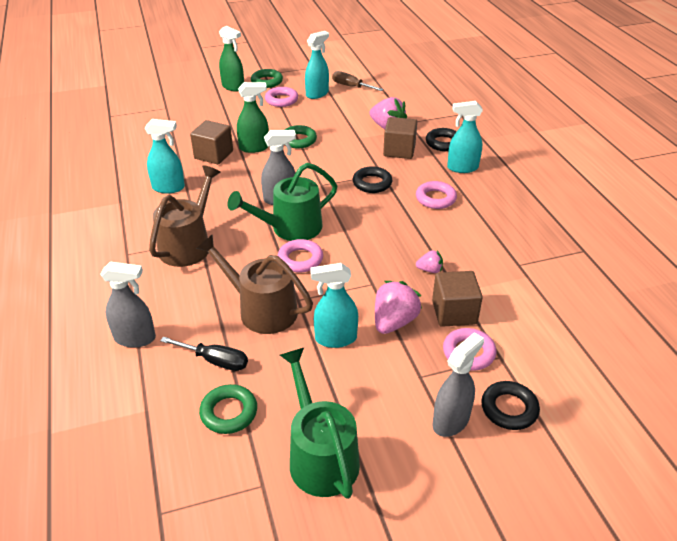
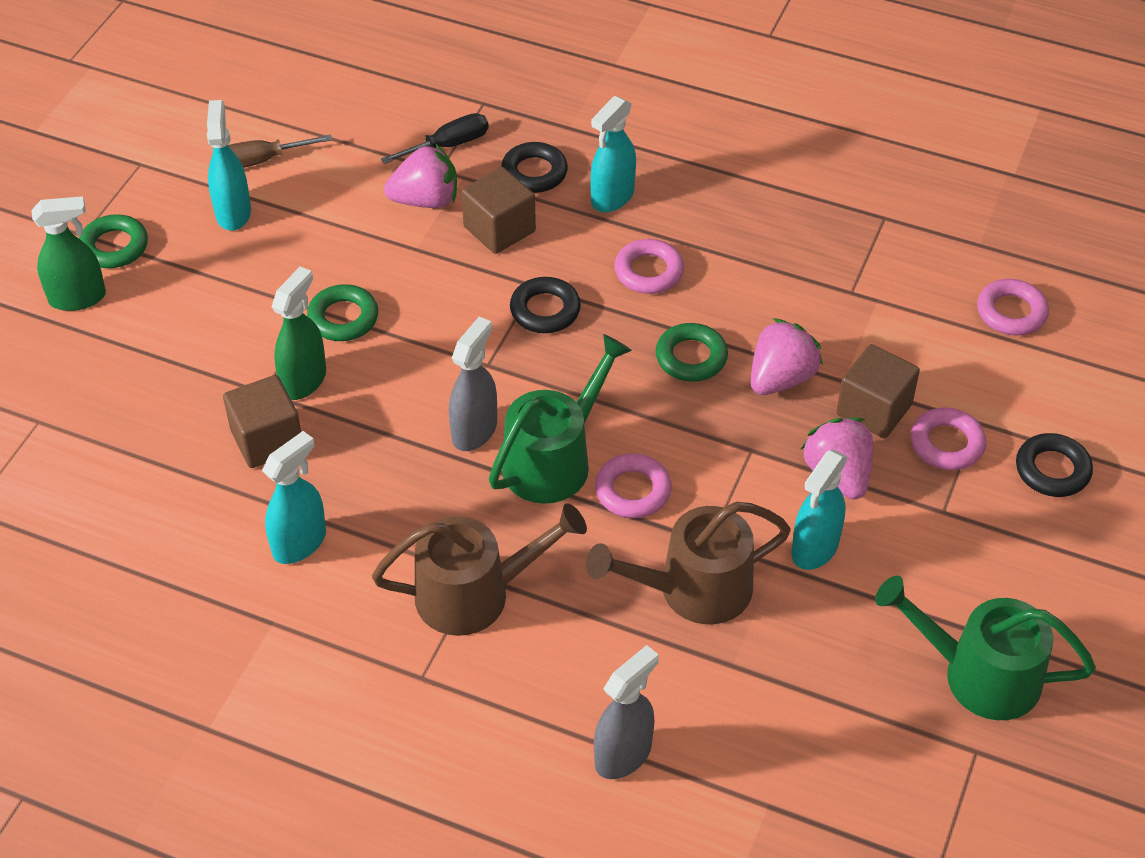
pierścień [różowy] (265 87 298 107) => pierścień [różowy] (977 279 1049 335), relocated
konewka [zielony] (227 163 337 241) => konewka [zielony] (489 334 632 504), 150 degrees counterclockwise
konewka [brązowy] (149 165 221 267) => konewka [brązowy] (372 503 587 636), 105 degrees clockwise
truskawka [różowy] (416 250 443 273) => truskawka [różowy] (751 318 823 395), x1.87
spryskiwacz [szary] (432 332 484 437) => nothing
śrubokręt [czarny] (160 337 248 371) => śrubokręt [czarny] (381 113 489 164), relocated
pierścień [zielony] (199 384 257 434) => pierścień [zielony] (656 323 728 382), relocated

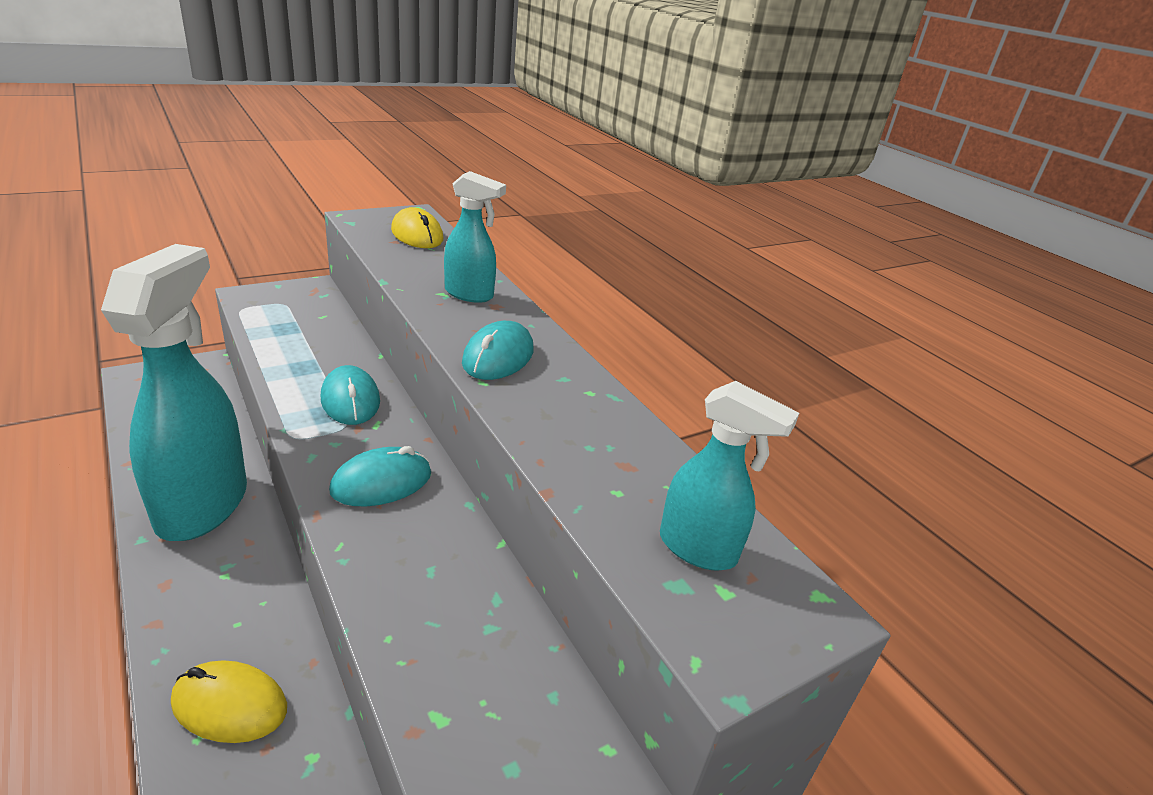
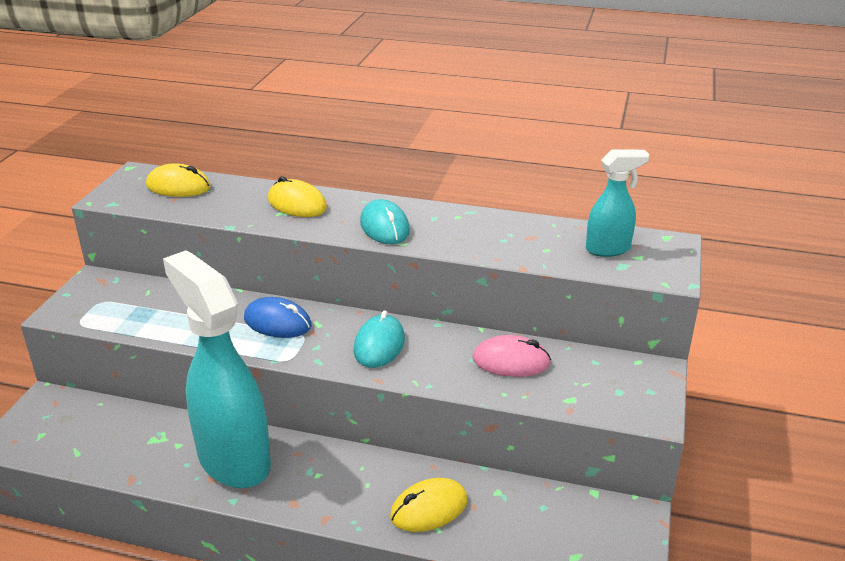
spryskiwacz [turkusowy] (444 171 506 303) => myszka [żółty] (268 176 327 217)
myszka [turkusowy] (321 365 380 425) => myszka [niebieski] (244 297 311 338)
nothing => myszka [różowy] (472 335 551 377)

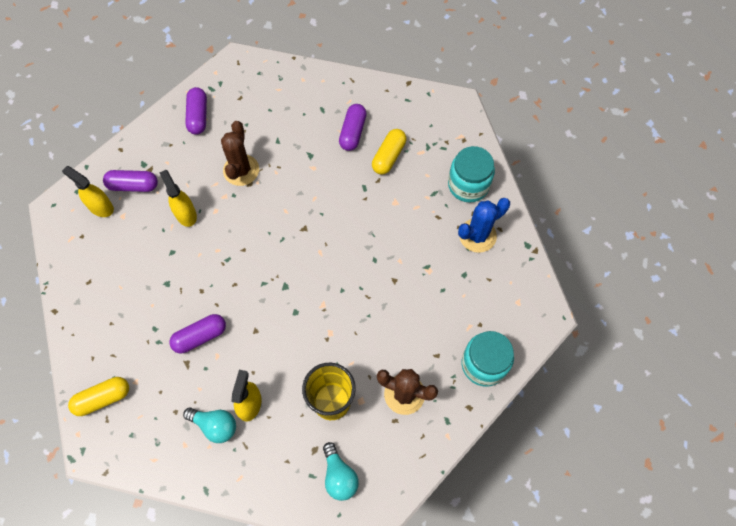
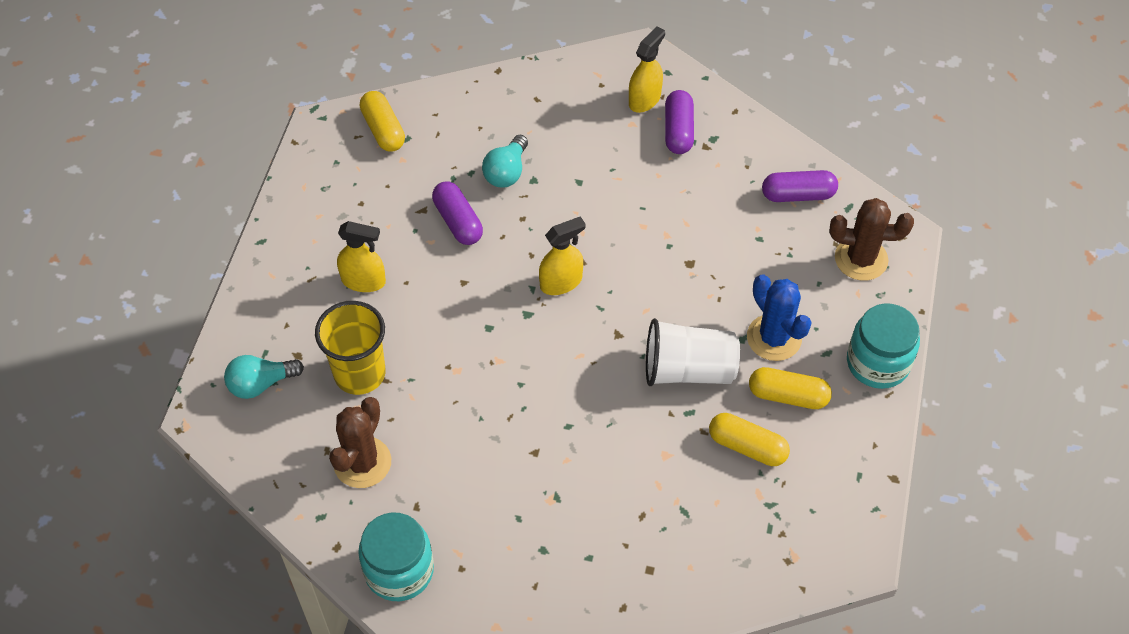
kapsułka [fioletowy] (339 104 367 151) => kapsułka [żółty] (749 367 832 409)
kaktus [brązowy] (221 121 259 186) => kaktus [brązowy] (830 198 914 281), relocated
słoik [turkusowy] (448 146 495 203) => słoik [turkusowy] (847 303 920 389), relocated
spryskiwacz [żółty] (160 170 197 227) => spryskiwacz [żółty] (539 216 585 295), relocated
kaktus [niebieski] (458 198 510 253) => kaktus [niebieski] (747 274 812 361), relocated
żarówka [turkusowy] (183 408 236 443) => żarówka [turkusowy] (482 135 528 187), relocated
nothing => szklanka [biały] (646 318 740 386)

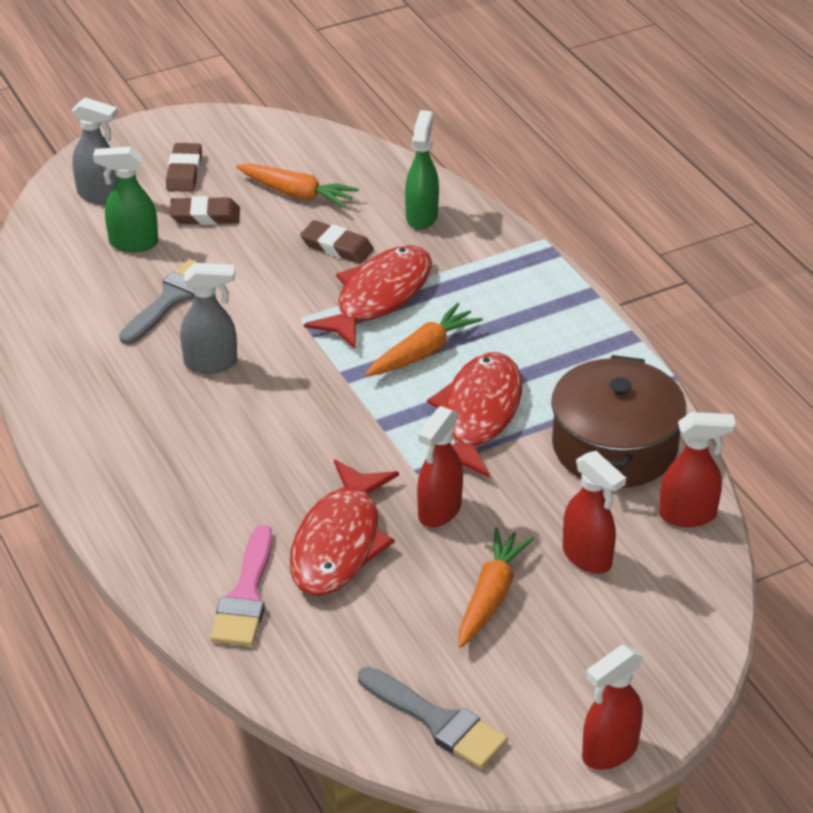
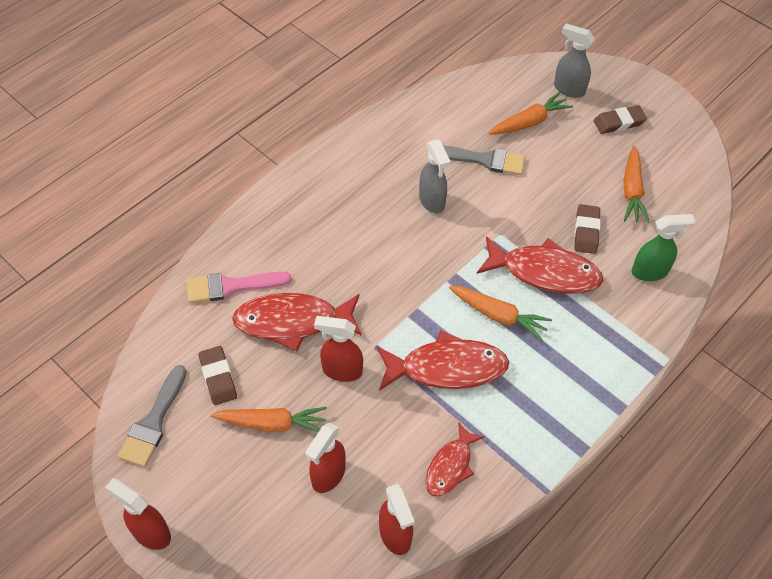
spryskiwacz [szary] (72 97 118 204) => spryskiwacz [szary] (554 23 595 98), 120 degrees clockwise
spryskiwacz [zielony] (93 147 158 252) => marchewka [pomarańczowy] (489 92 573 134)
gumka do mazania [brązowy] (169 196 240 225) => gumka do mazania [brązowy] (198 346 237 405), relocated
garnek [brązowy] (551 355 686 488) => ryba [czerwony] (425 422 485 496)

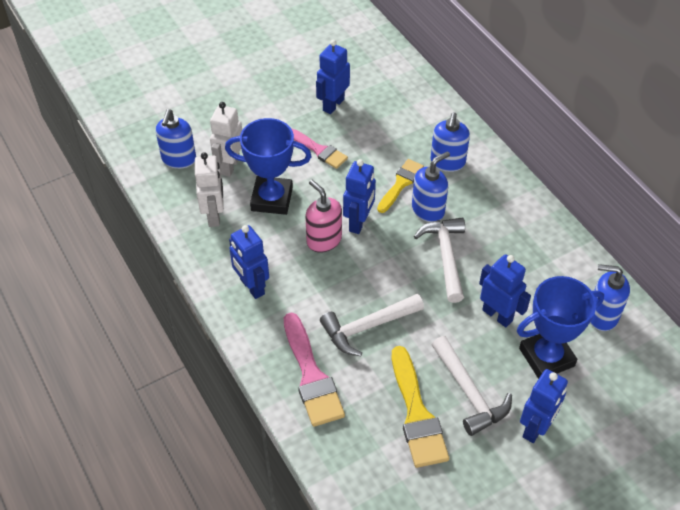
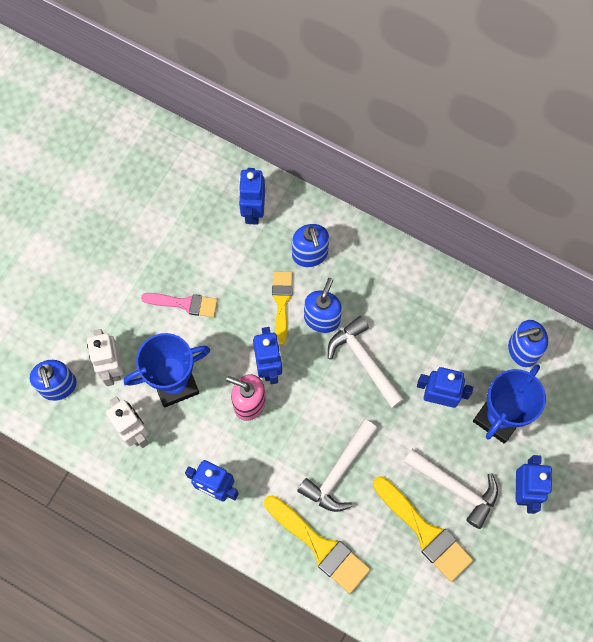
robot [niebieski] (316 40 350 114) => robot [niebieski] (238 168 265 225), relocated
pędzel [różowy] (284 313 345 427) => pędzel [żółty] (264 495 370 593)

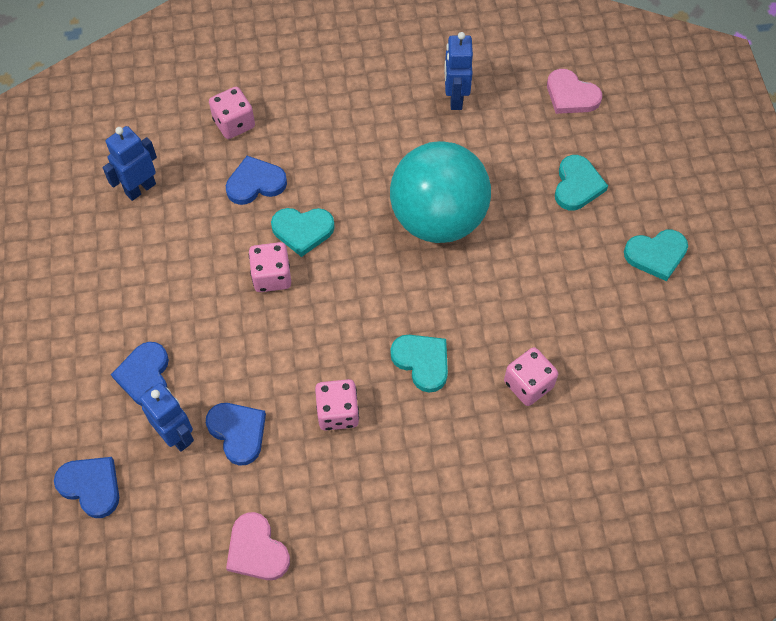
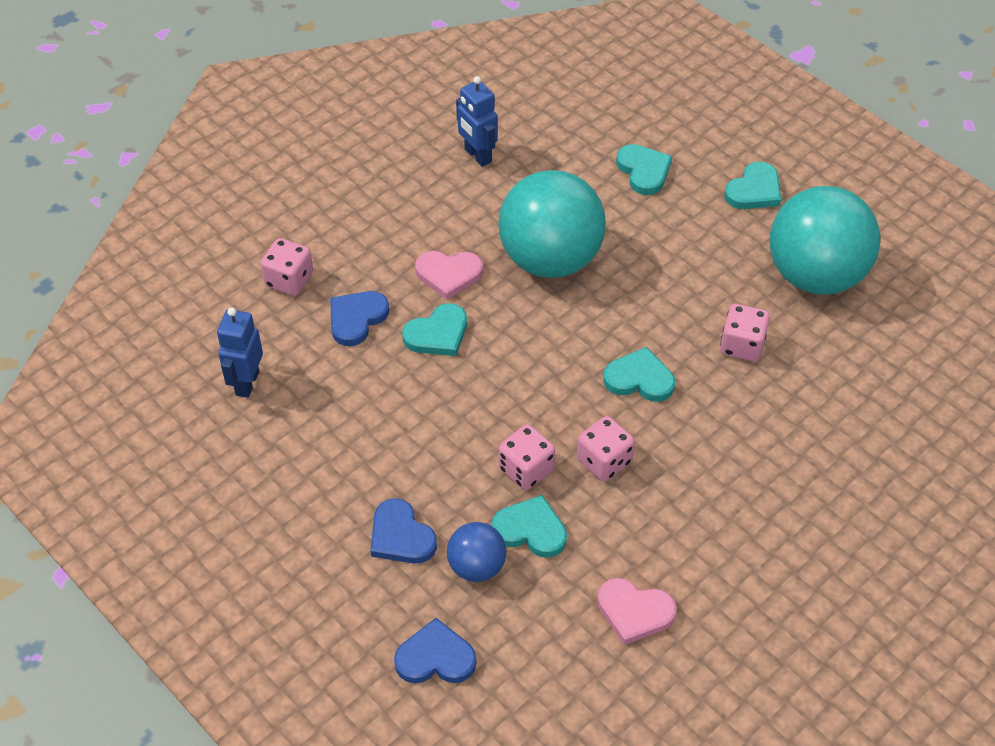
serce [różowy] (547 69 602 114) => serce [różowy] (415 251 483 300), relocated
kostka do gry [różowy] (249 242 291 292) => kostka do gry [różowy] (499 424 555 490), relocated
robot [niebieski] (140 383 194 452) => piłka [niebieski] (447 522 506 582)
serce [niebieski] (206 403 266 466) => serce [turkusowy] (491 495 567 558)
nothing => piłka [turkusowy] (770 186 880 295)

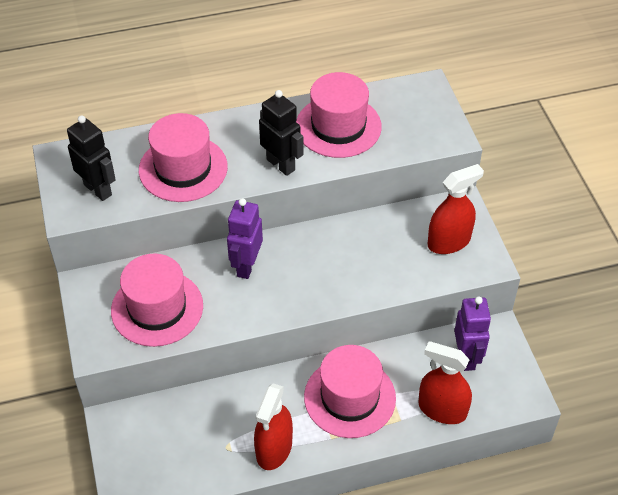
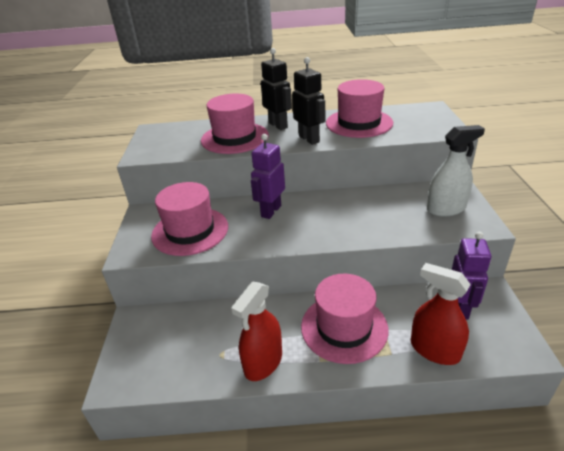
robot [czarny] (67 115 116 201) => robot [czarny] (261 48 292 130), relocated
spryskiwacz [czerwony] (428 164 484 254) => spryskiwacz [biały] (427 125 485 217)

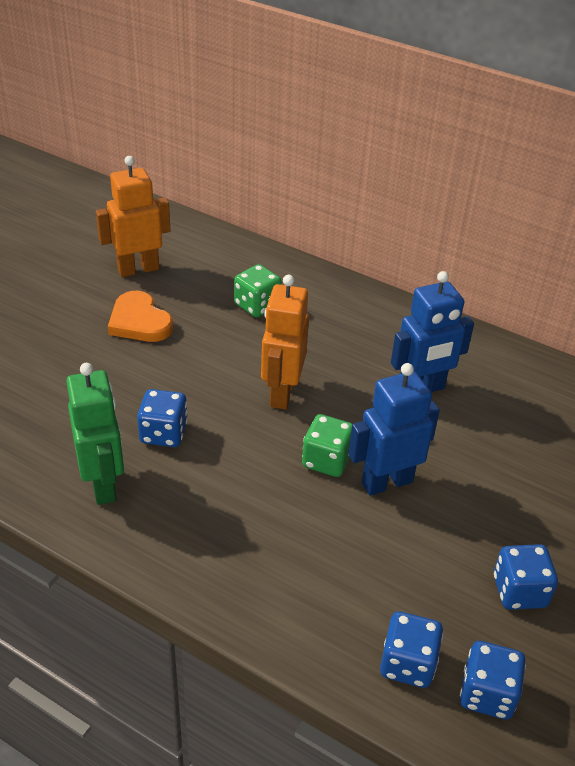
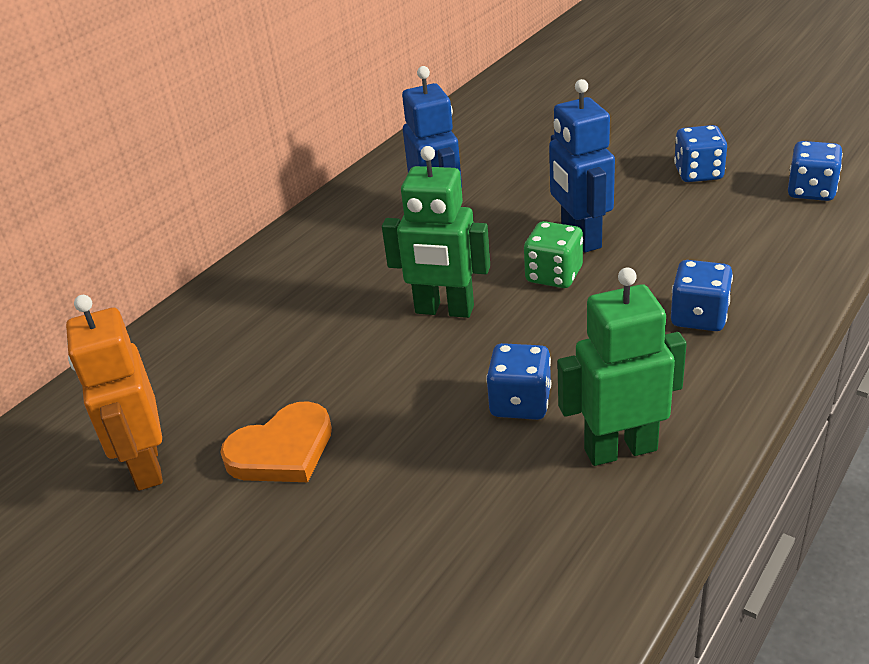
kostka do gry [zielony] (234 264 282 318) => nothing
robot [pomarańczowy] (261 275 309 410) => robot [zielony] (382 146 490 318)
kostka do gry [niebieski] (380 611 443 688) => kostka do gry [niebieski] (671 260 733 331), relocated

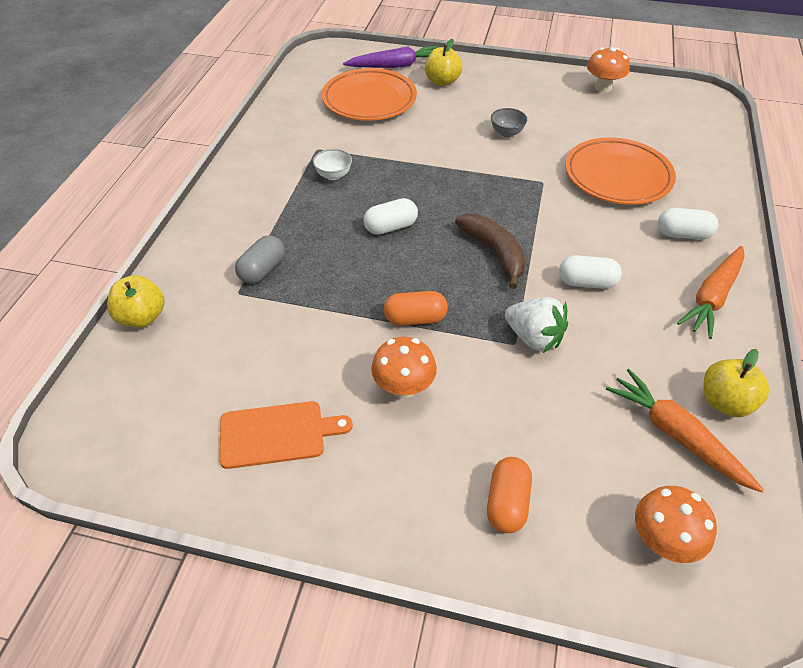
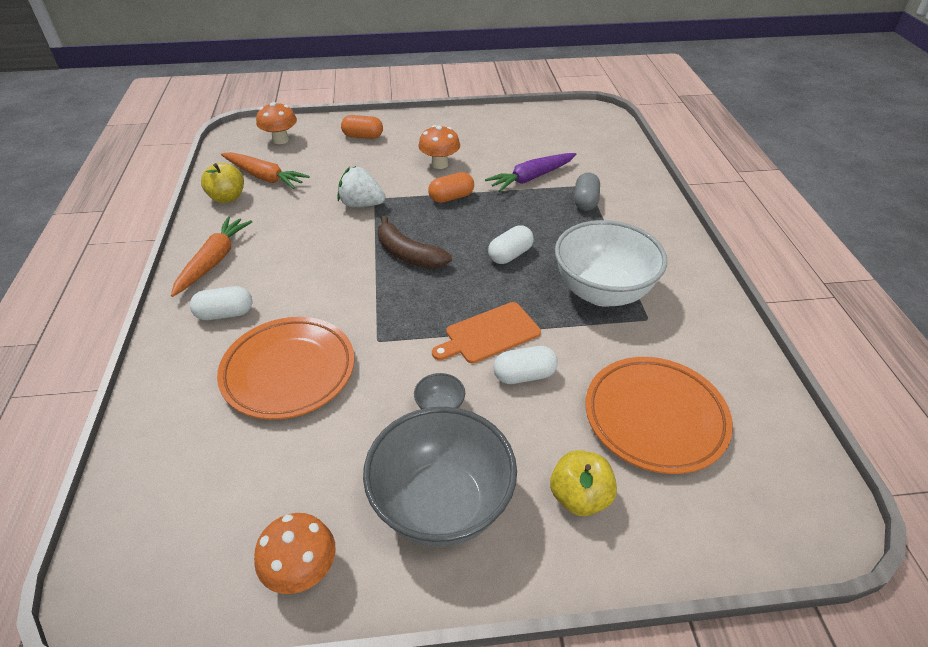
marchewka [fioletowy] (343 46 438 68) => marchewka [fioletowy] (485 153 576 192), relocated
miska [biały] (313 149 352 180) => miska [biały] (555 220 667 307), x2.50
kapsułka [biały] (559 255 622 289) => kapsułka [biały] (493 346 558 384), relocated
jabłko [żółty] (107 275 165 328) => nothing
deska do krojenia [pomarańczowy] (219 401 353 469) => deska do krojenia [pomarańczowy] (432 302 541 363), relocated
kapsułka [pomarańczowy] (487 457 532 533) => kapsułka [pomarańczowy] (341 115 383 139), 75 degrees counterclockwise
nothing => miska [szary] (363 407 517 547)

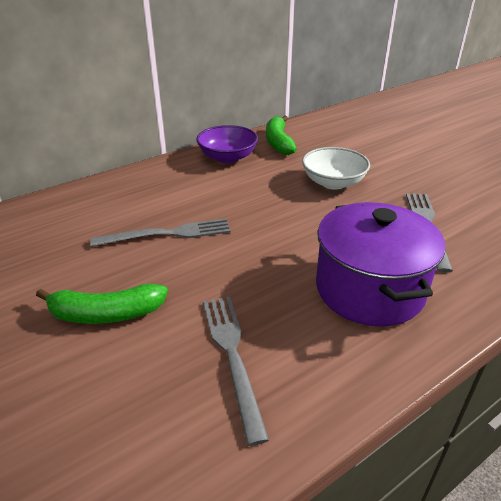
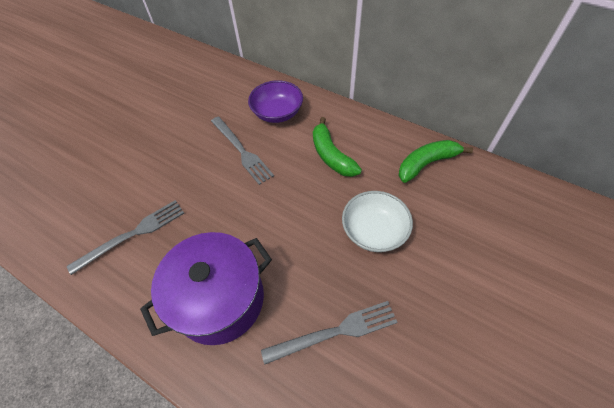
miska [fioletowy] (196 125 258 163) => miska [fioletowy] (248 80 303 123), relocated
banan [zielony] (36 283 168 324) => banan [zielony] (313 117 362 177), relocated

